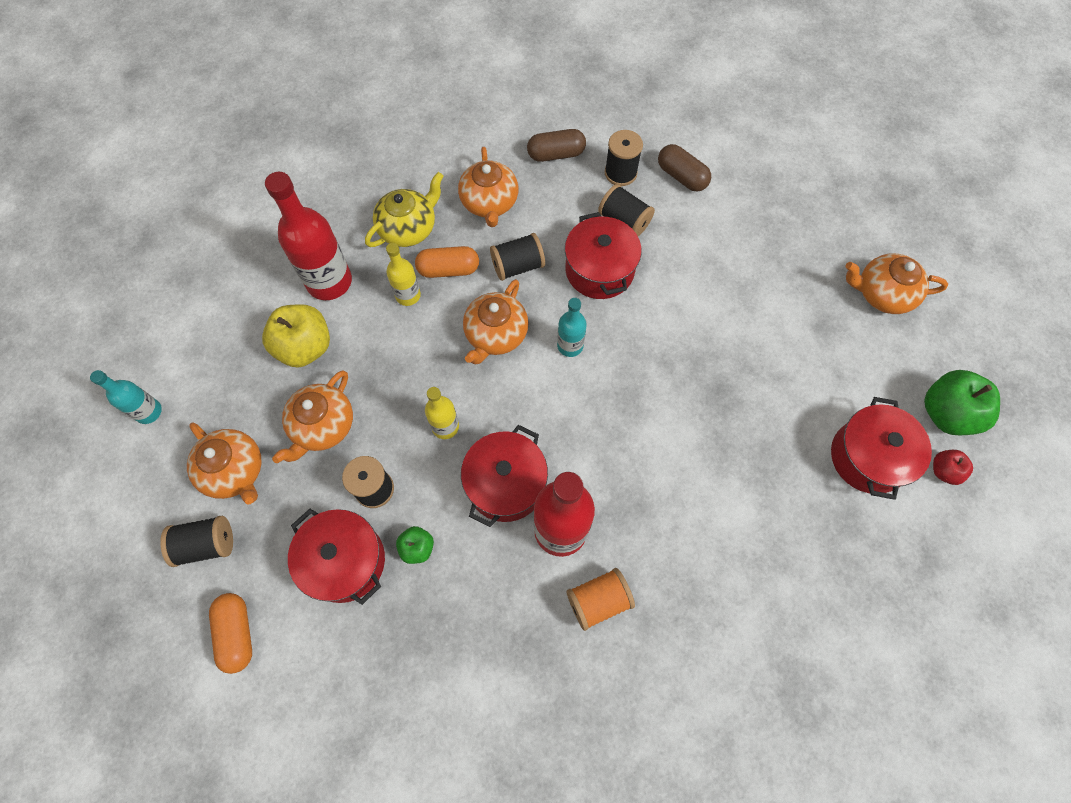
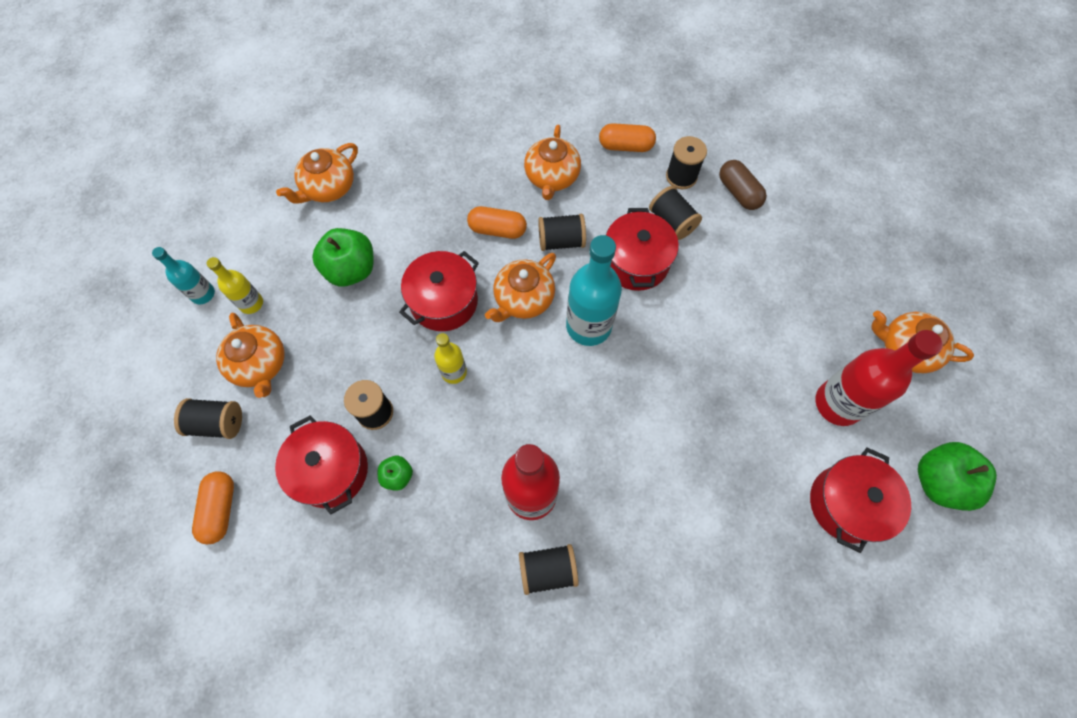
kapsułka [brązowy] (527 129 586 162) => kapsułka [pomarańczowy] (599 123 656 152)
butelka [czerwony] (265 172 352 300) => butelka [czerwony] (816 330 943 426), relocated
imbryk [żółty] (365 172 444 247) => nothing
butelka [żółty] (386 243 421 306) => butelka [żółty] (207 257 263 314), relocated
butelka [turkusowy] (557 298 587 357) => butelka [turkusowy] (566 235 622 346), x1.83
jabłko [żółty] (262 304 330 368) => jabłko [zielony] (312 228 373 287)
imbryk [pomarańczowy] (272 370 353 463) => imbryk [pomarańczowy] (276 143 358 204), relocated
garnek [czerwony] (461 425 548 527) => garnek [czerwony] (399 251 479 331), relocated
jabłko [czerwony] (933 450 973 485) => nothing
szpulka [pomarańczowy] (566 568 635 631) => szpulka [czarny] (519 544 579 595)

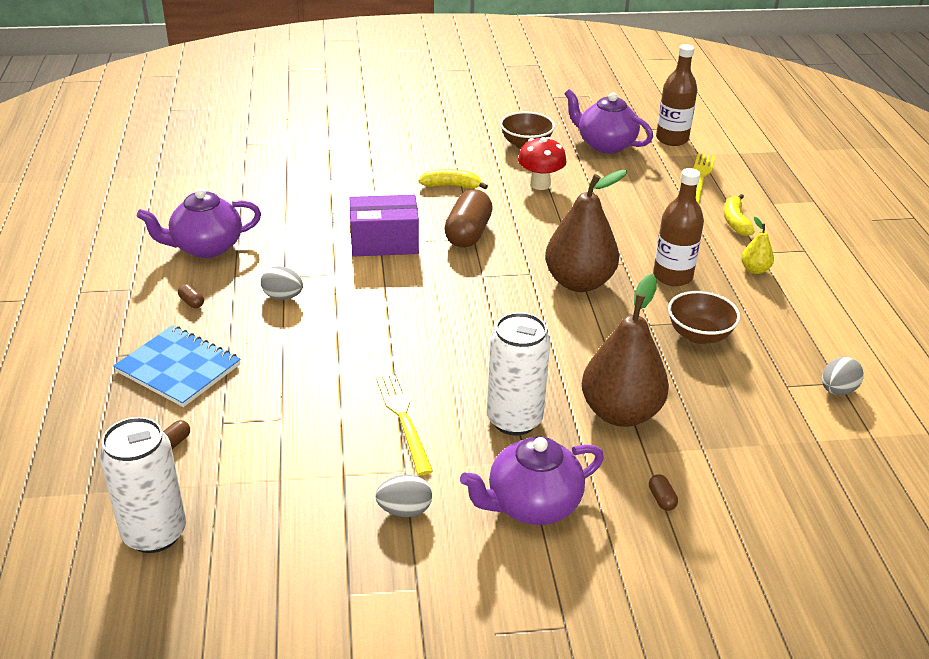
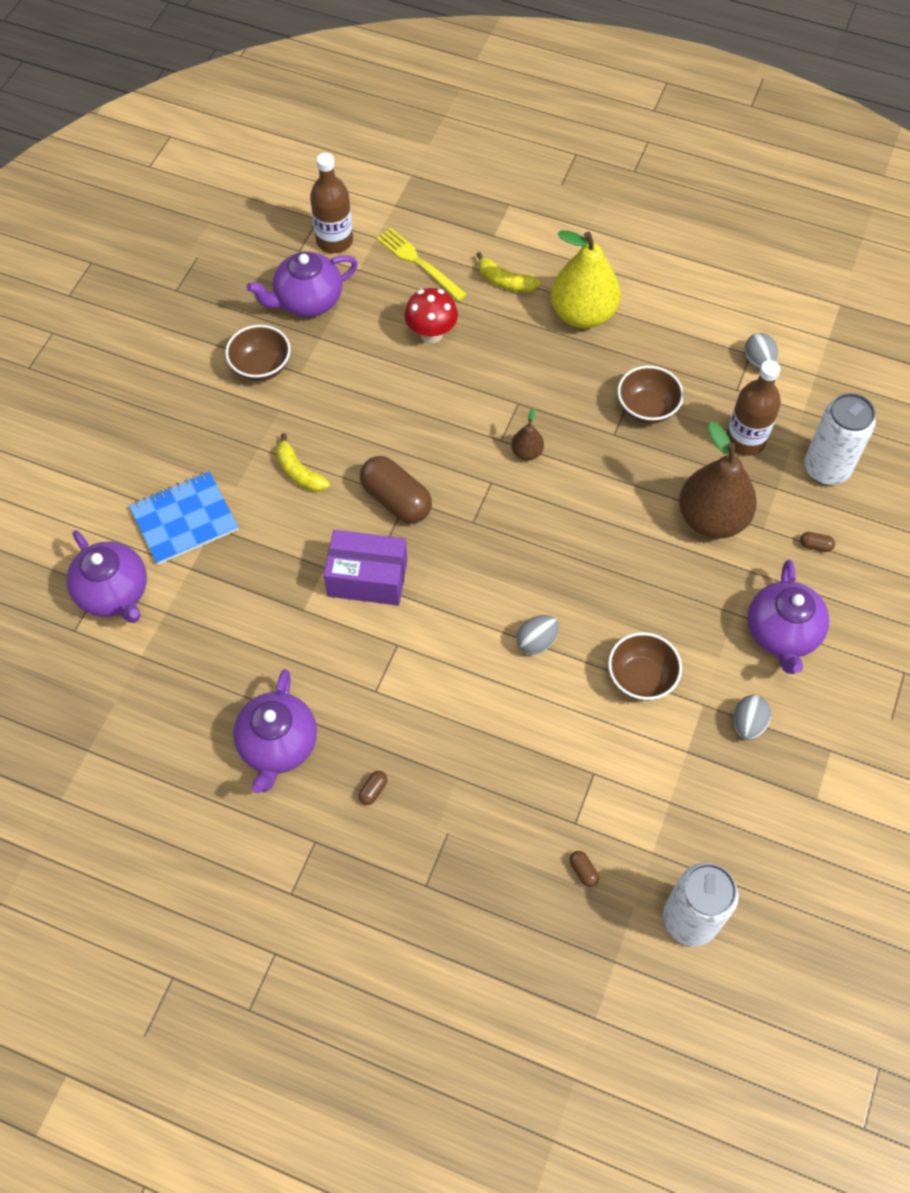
grzyb [czerwony] (518 137 567 190) => grzyb [czerwony] (404 288 458 343), relocated
butelka [brązowy] (653 168 704 286) => butelka [brązowy] (726 360 781 456), relocated
banan [żółty] (419 169 488 189) => banan [żółty] (276 433 330 492), 75 degrees counterclockwise
gruszka [brązowy] (545 170 627 292) => gruszka [brązowy] (511 408 544 460), x0.45
pudełko [fioletowy] (350 195 419 257) => pudełko [fioletowy] (324 530 407 605), 75 degrees clockwise
gruszka [żółty] (741 217 774 274) => gruszka [żółty] (551 230 621 328), x2.23
jajko [szary] (261 266 303 300) => jajko [szary] (516 615 559 655), relocated
kapsułka [brązowy] (178 284 204 308) => kapsułka [brązowy] (358 771 388 805), 45 degrees counterclockwise
puszka [biały] (487 312 550 435) => puszka [biały] (804 393 876 485), relocated
zeszyt [niebieski] (113 325 241 407) => zeszyt [niebieski] (129 471 238 565), relocated
widelec [żółty] (376 373 433 475) => miska [brązowy] (608 632 682 701)
nothing => imbryk [fioletowy] (66 530 147 623)

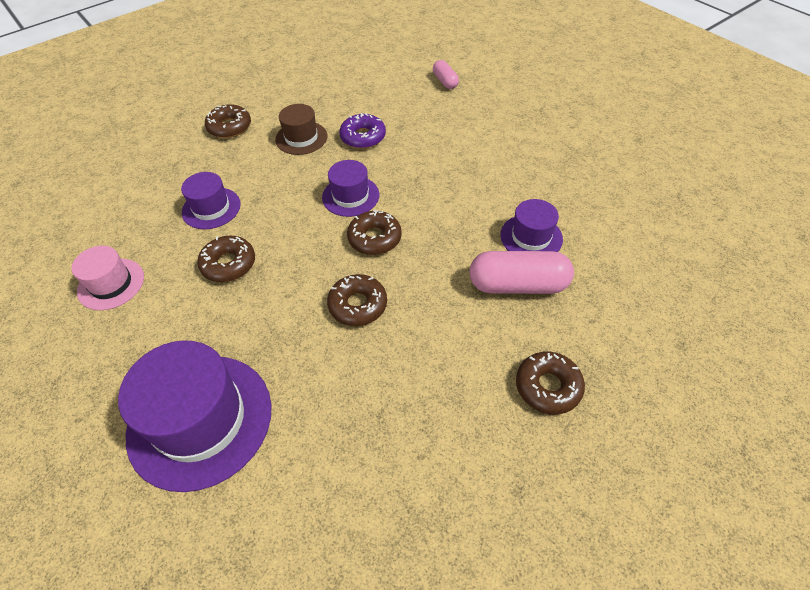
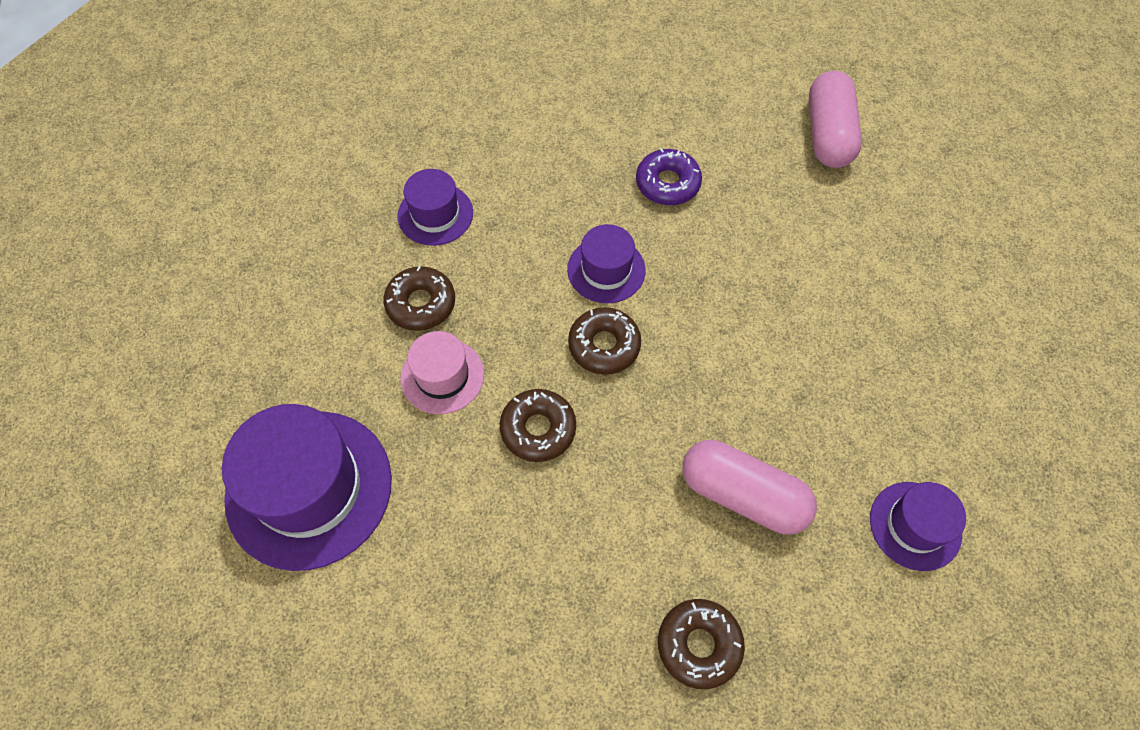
kapsułka [różowy] (433 60 459 89) => kapsułka [różowy] (809 71 862 168), x1.85
donut [brązowy] (205 104 251 138) => nothing
kapelusz [brązowy] (275 104 327 155) => nothing
kapelusz [fioletowy] (500 199 563 252) => kapelusz [fioletowy] (870 482 966 571), relocated
kapelusz [różowy] (71 246 144 310) => kapelusz [różowy] (400 331 484 414), relocated

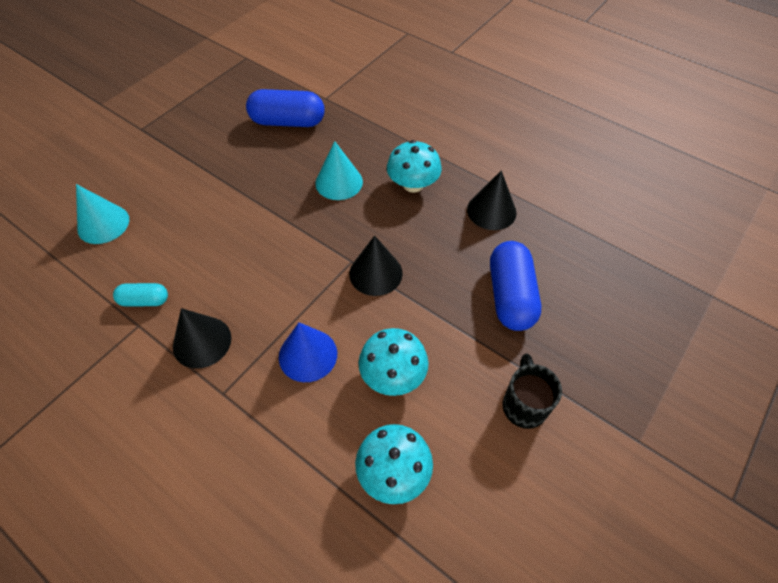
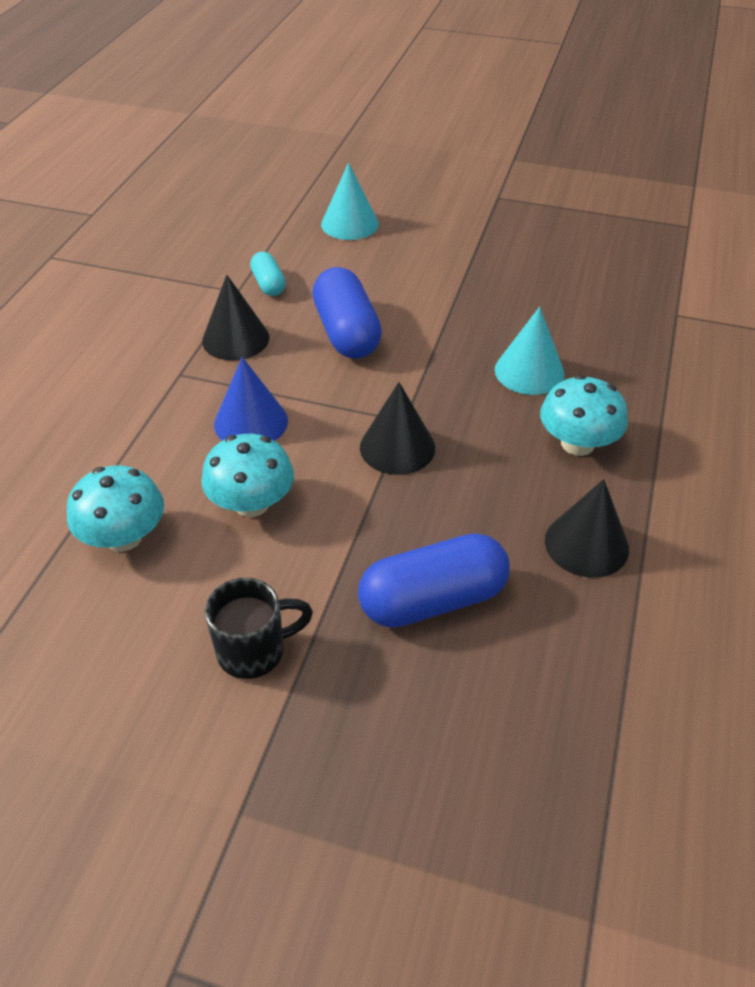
kapsułka [niebieski] (246 89 325 127) => kapsułka [niebieski] (312 267 382 359), relocated

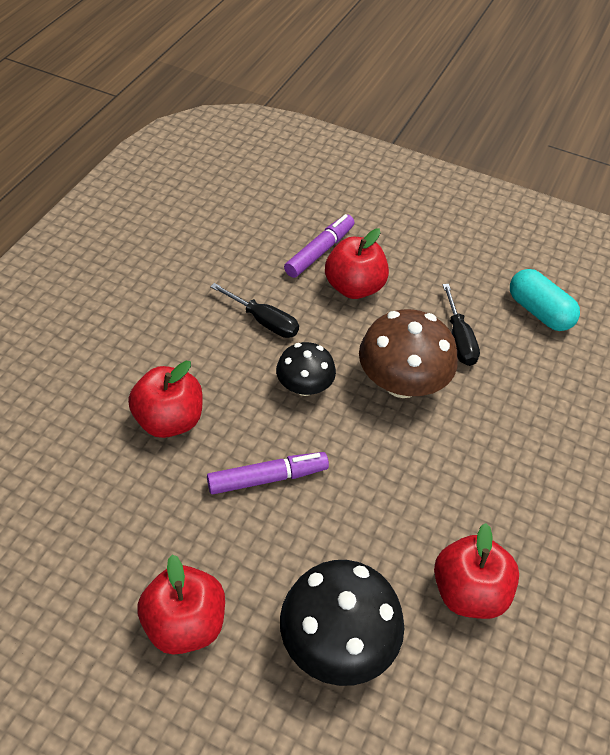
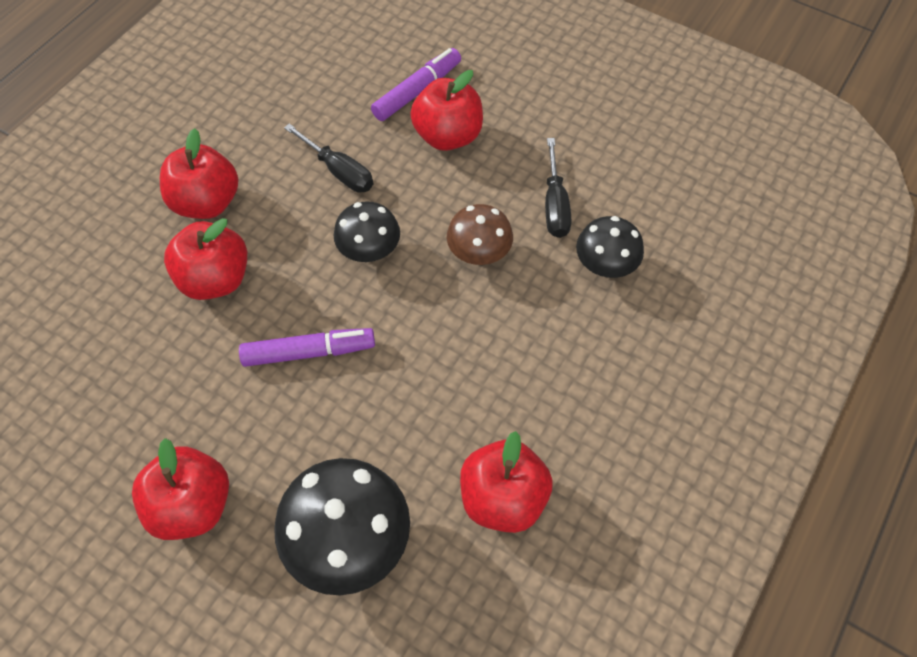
kapsułka [turkusowy] (510 269 580 331) => nothing
grzyb [brązowy] (359 309 458 398) => grzyb [brązowy] (447 204 513 265), x0.61
nothing => jabłko [czerwony] (160 128 238 219)
nothing => grzyb [czarny] (576 216 644 278)

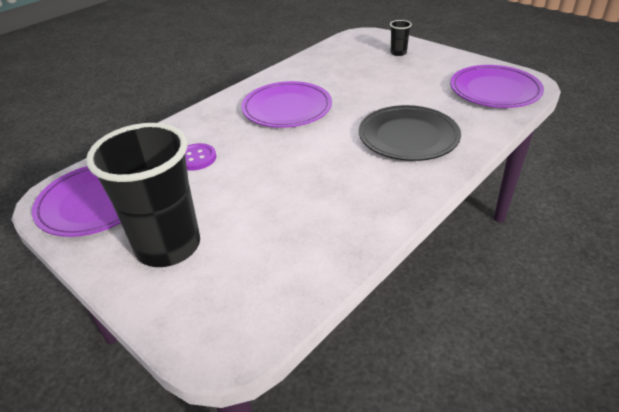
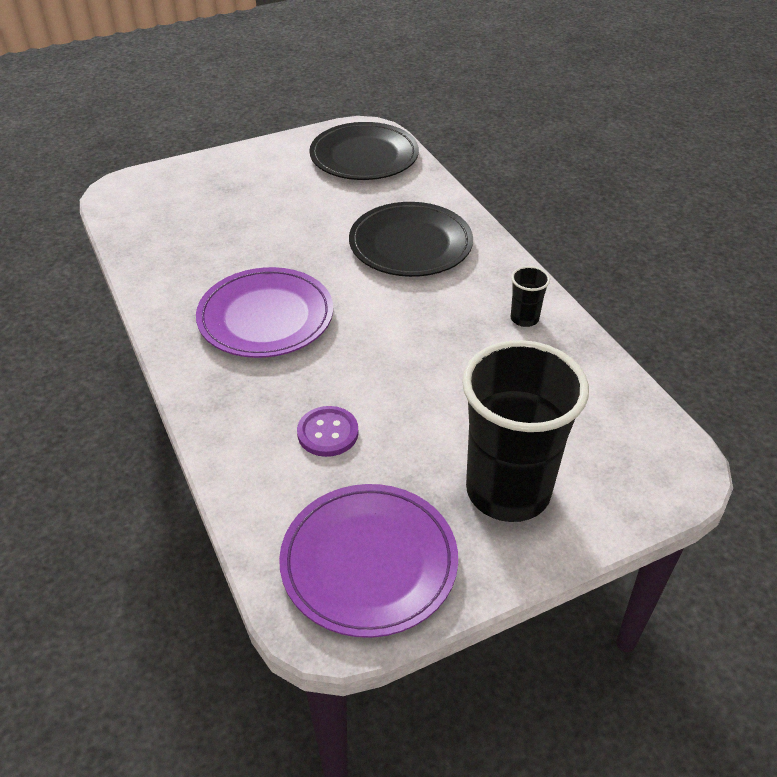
szklanka [czarny] (390 20 412 56) => szklanka [czarny] (511 266 550 327), relocated
talerz [fioletowy] (450 65 544 108) => talerz [czarny] (309 122 419 180)

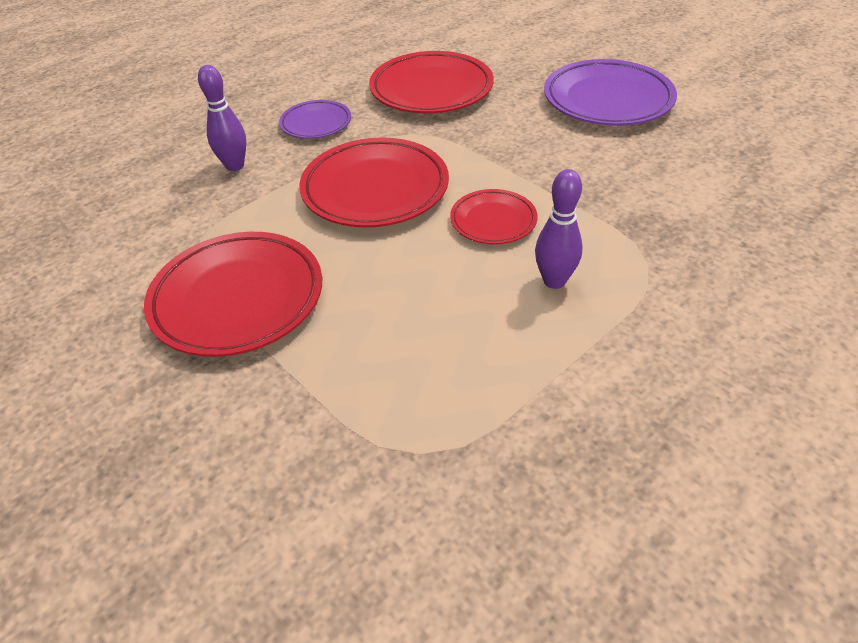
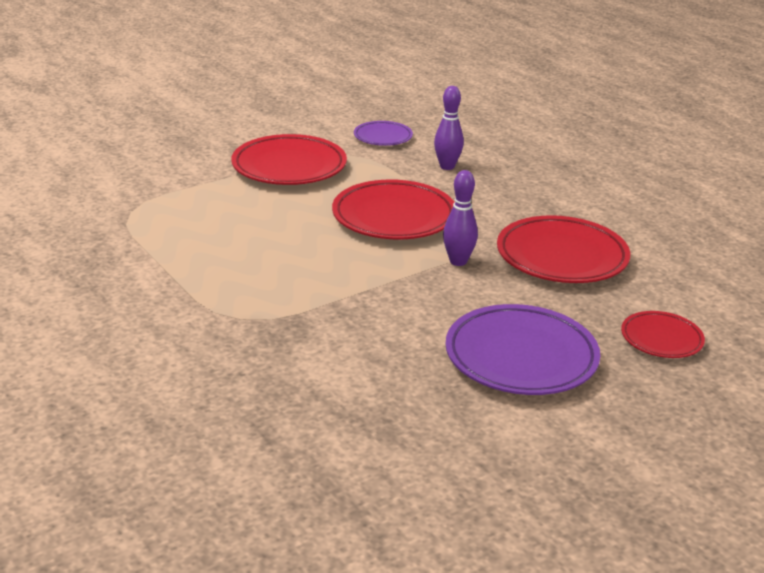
talerz [fioletowy] (279 100 351 139) => talerz [fioletowy] (354 121 413 146), relocated
kręgiel [fioletowy] (535 169 583 289) => kręgiel [fioletowy] (443 170 478 266), relocated
talerz [czerwony] (450 189 538 244) => talerz [czerwony] (621 311 705 358), relocated

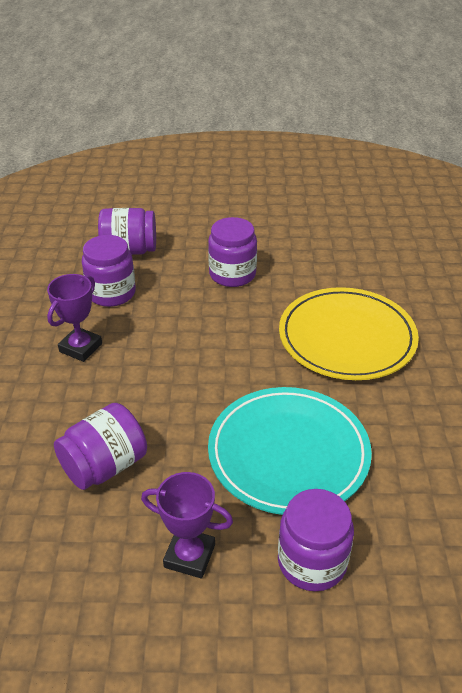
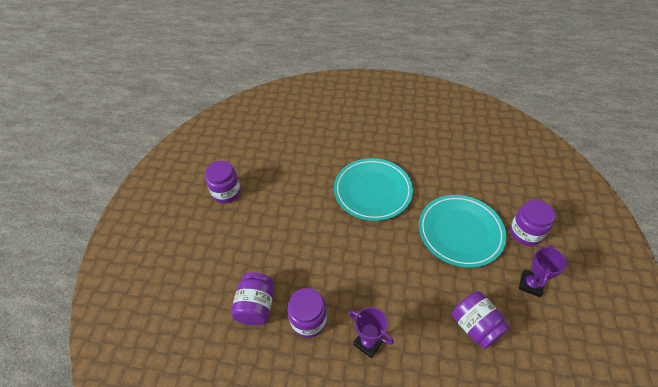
słoik [fioletowy] (208 217 257 287) => słoik [fioletowy] (205 161 241 203), relocated
talerz [żółty] (279 287 419 380) => talerz [turkusowy] (334 158 413 221)

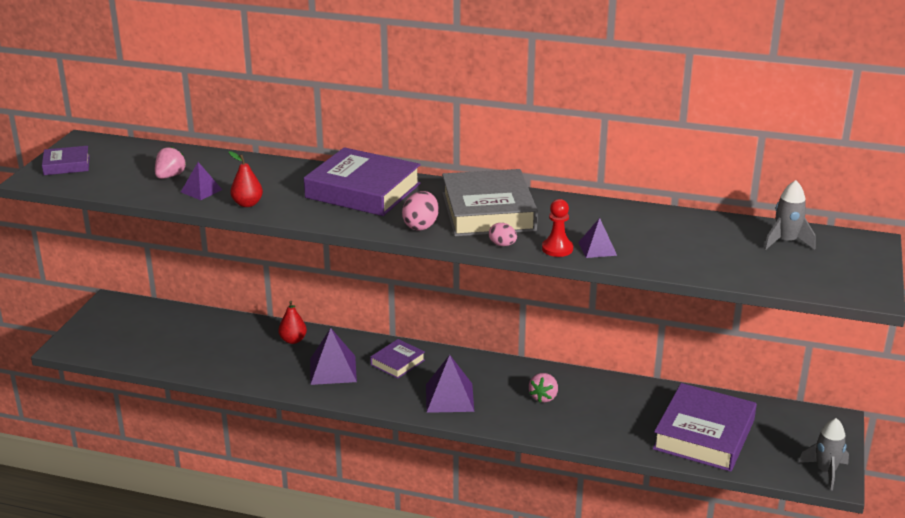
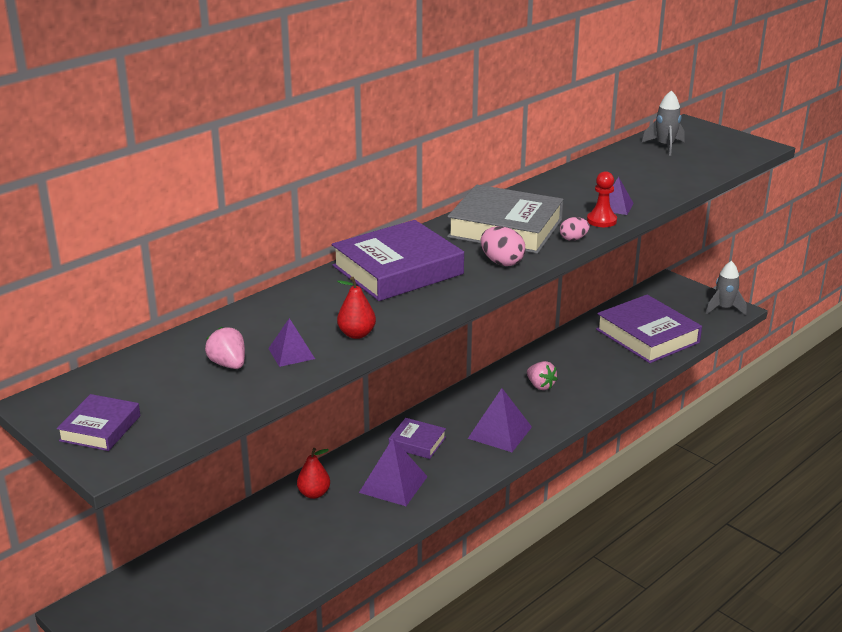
książka [fioletowy] (370 339 425 379) => książka [fioletowy] (389 418 446 459), 45 degrees counterclockwise

